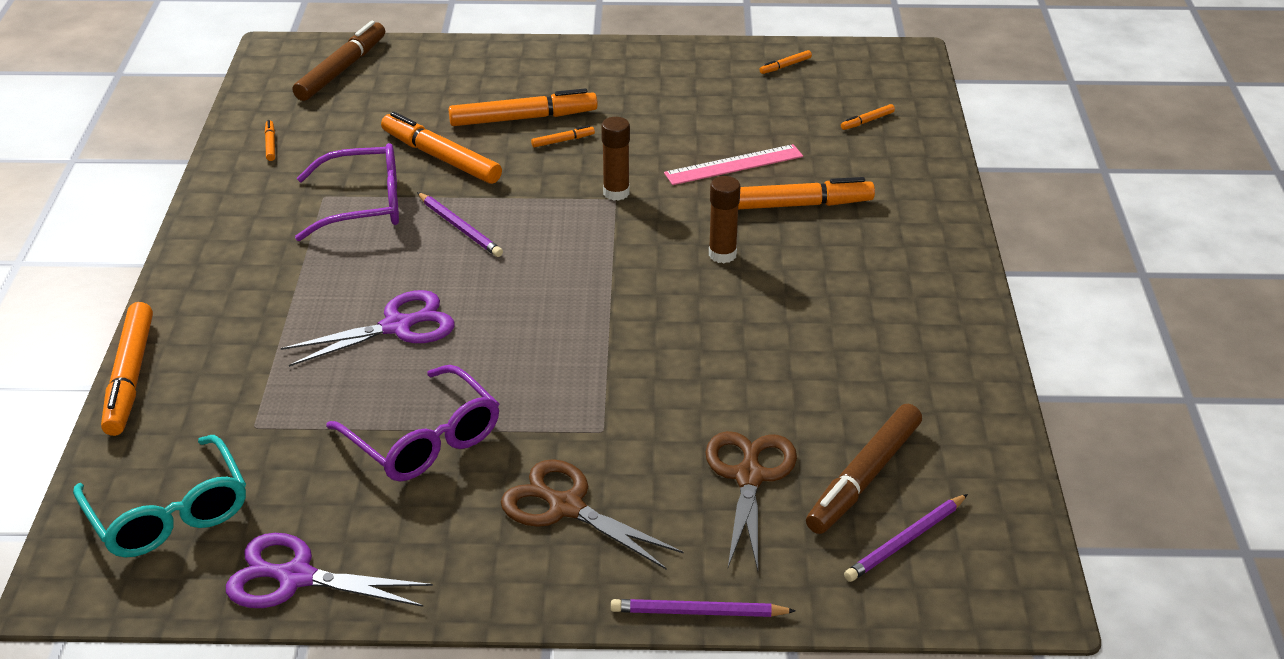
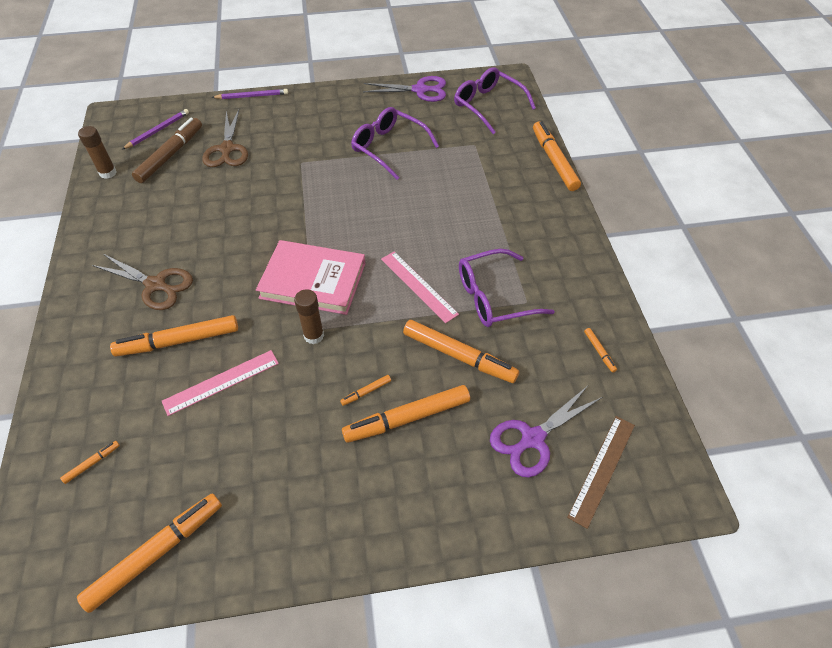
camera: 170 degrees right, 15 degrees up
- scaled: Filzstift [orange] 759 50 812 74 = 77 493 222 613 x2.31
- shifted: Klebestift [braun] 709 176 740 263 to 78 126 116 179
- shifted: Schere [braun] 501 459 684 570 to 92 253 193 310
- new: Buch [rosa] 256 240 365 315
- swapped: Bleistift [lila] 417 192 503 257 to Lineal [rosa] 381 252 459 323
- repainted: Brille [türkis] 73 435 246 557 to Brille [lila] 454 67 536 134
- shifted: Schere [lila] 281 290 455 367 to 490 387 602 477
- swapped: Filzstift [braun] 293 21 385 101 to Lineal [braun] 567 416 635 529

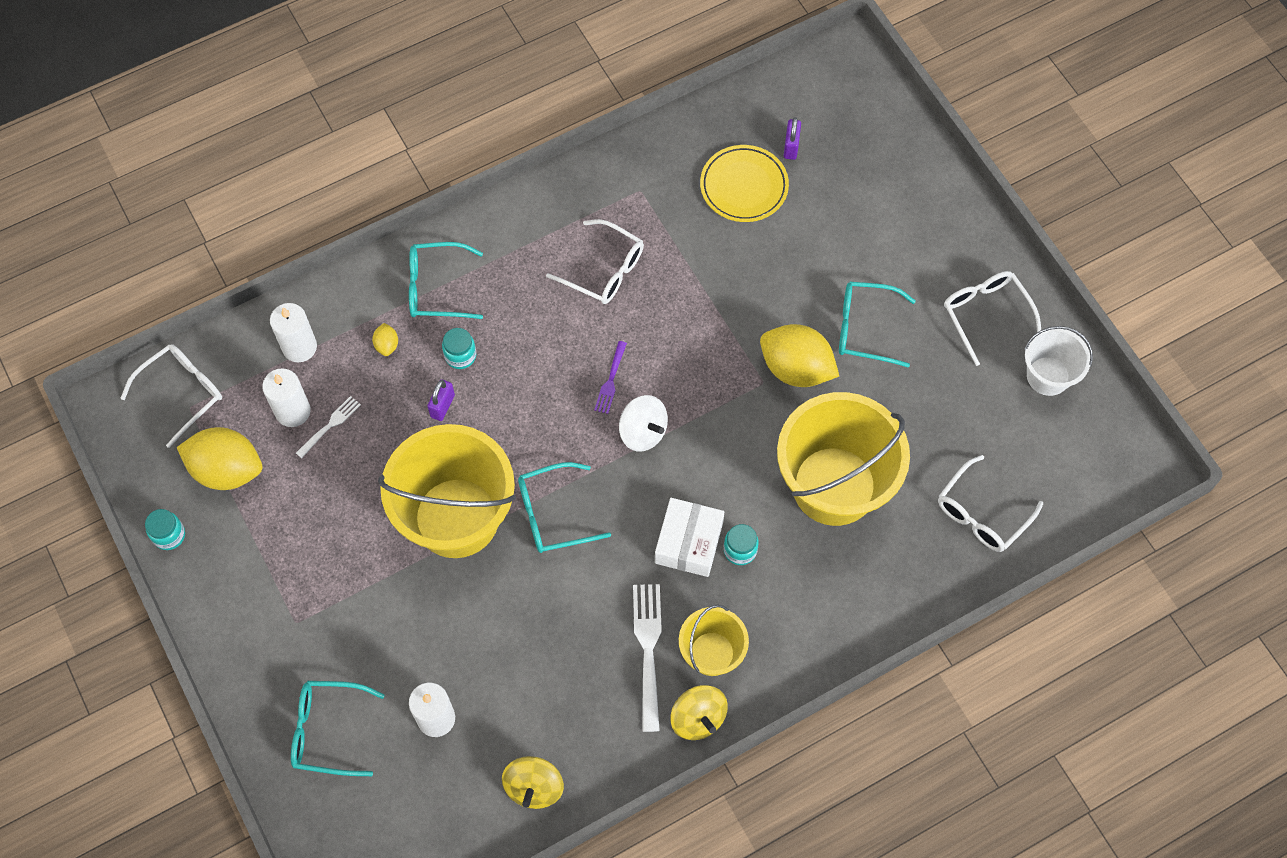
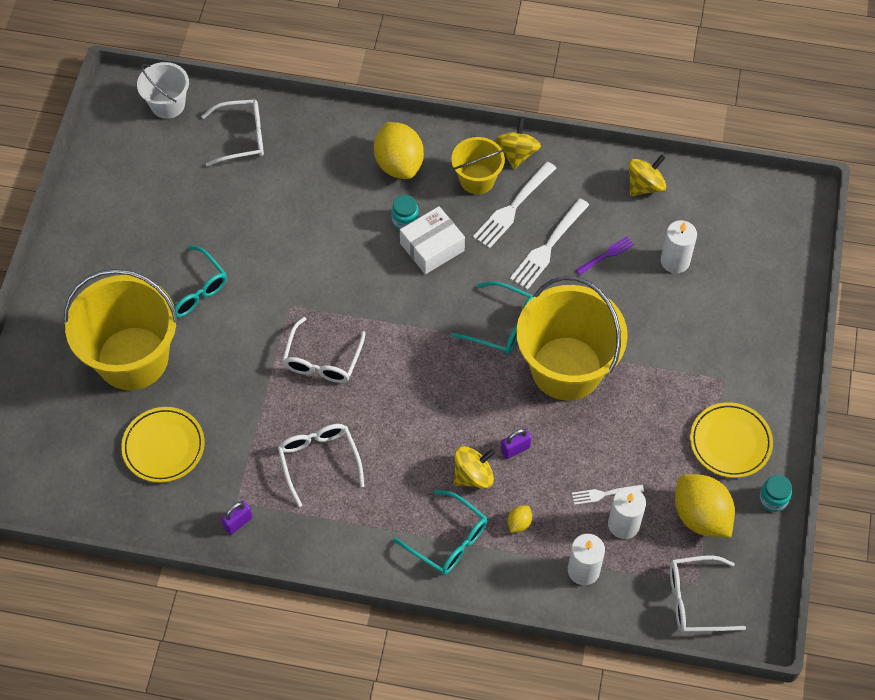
camera: 140 degrees left, 5 degrees down
- shifted: Eimer [gelb] 777 392 910 526 to 64 269 179 390
- shifted: Eimer [weiß] 1024 326 1093 396 to 137 62 189 119
- shifted: Vorhängeschloss [lila] 784 117 801 160 to 221 501 253 535
- shifted: Brille [weiß] 944 271 1041 366 to 282 317 366 383
- shifted: Zitrone [gelb] 760 324 839 387 to 374 122 424 179
- swapped: Einmachglas [türkis] 442 328 476 369 to Kreisel [gelb] 454 446 496 489
- new: Gabel [weiß] 510 198 589 290
- shifted: Gabel [lila] 594 341 627 414 to 576 236 634 275
- new: Teller [gelb] 690 402 773 478
- gone: Brille [türkis] 291 681 385 776
- gone: Kreisel [weiß] 619 395 668 452

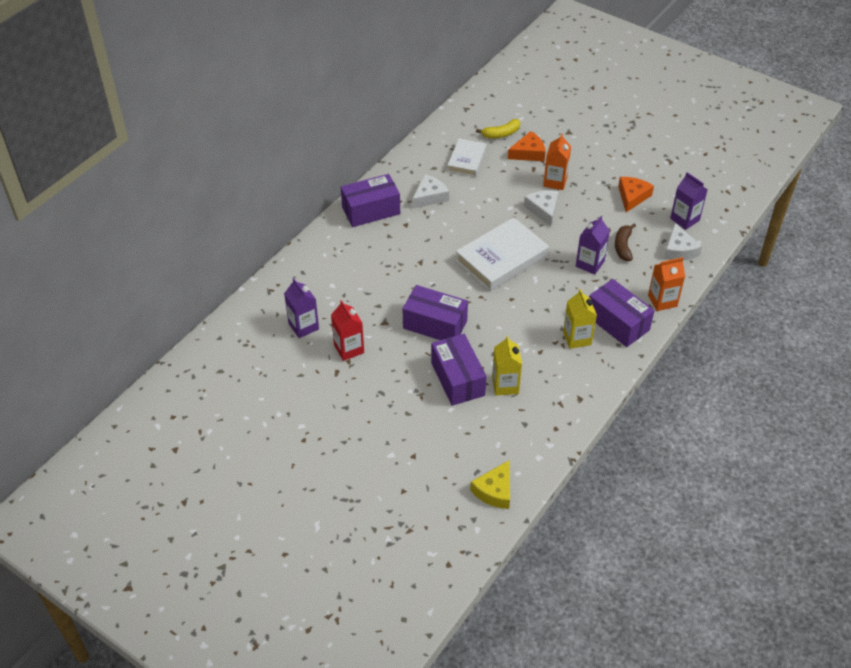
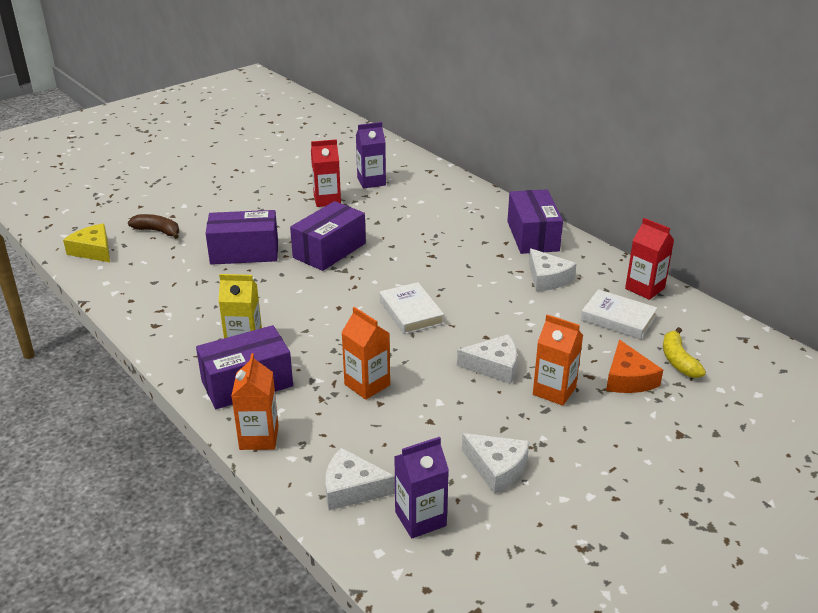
camera: 105 degrees right, 15 degrees down
- shifted: Banane [braun] 615 223 636 261 to 128 214 179 239
- repainted: Getränkekarton [lila] 576 216 610 275 to Getränkekarton [orange] 341 307 390 400
- scaled: Buch [weiß] 456 217 549 291 = 380 282 444 335 x0.60
- repainted: Käse [orange] 618 177 654 212 to Käse [weiß] 462 433 529 494
- new: Getränkekarton [rot] 625 218 674 300
- gone: Getränkekarton [gelb] 492 336 522 395

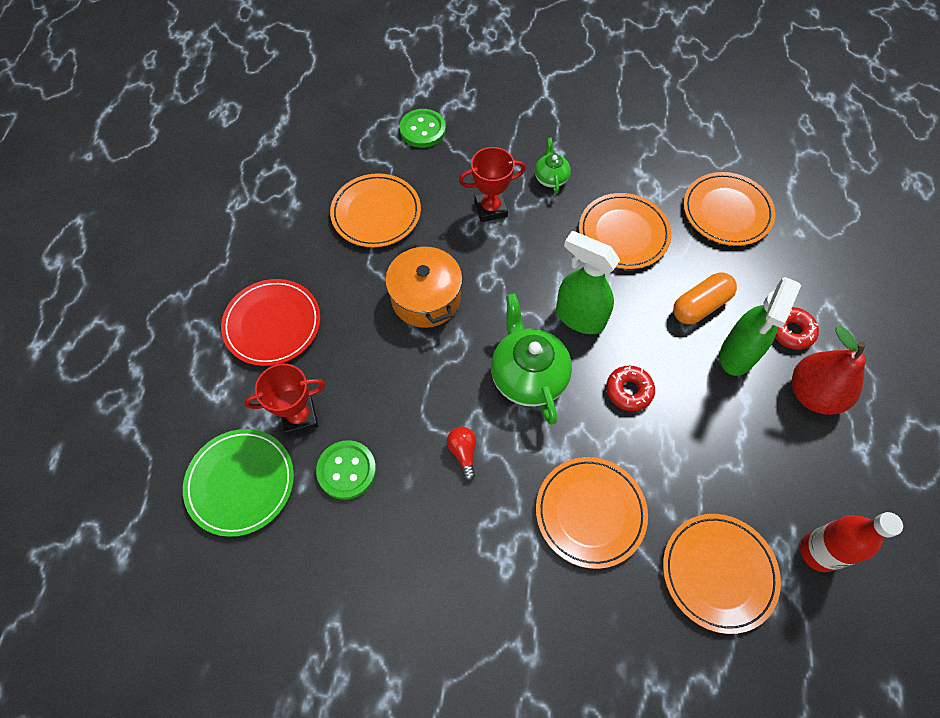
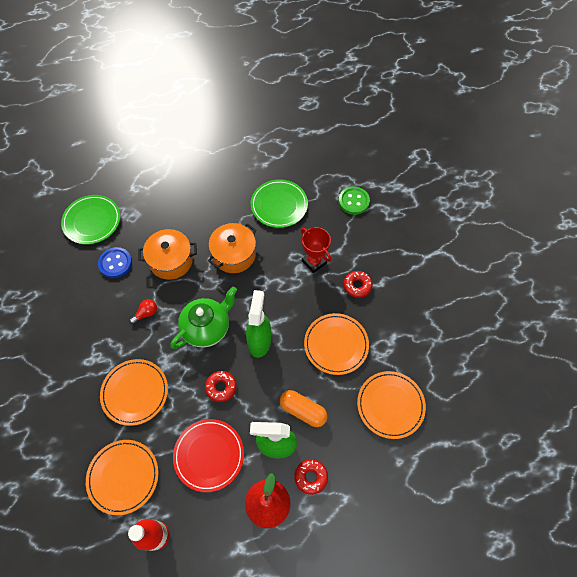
camera: 65 degrees right, 0 degrees up
- repainted: Knopf [grün] 316 440 376 500 to Knopf [blau] 98 247 132 278
- new: Kochtopf [orange] 138 229 197 280
- shifted: Teller [rot] 221 279 321 366 to 173 419 244 492
- repainted: Teller [orange] 330 173 421 247 to Teller [grün] 251 179 308 228
- swapped: Teekanne [grün] 535 138 571 194 to Donut [rot] 343 271 373 298
- gone: Pokal [rot] 244 364 326 436

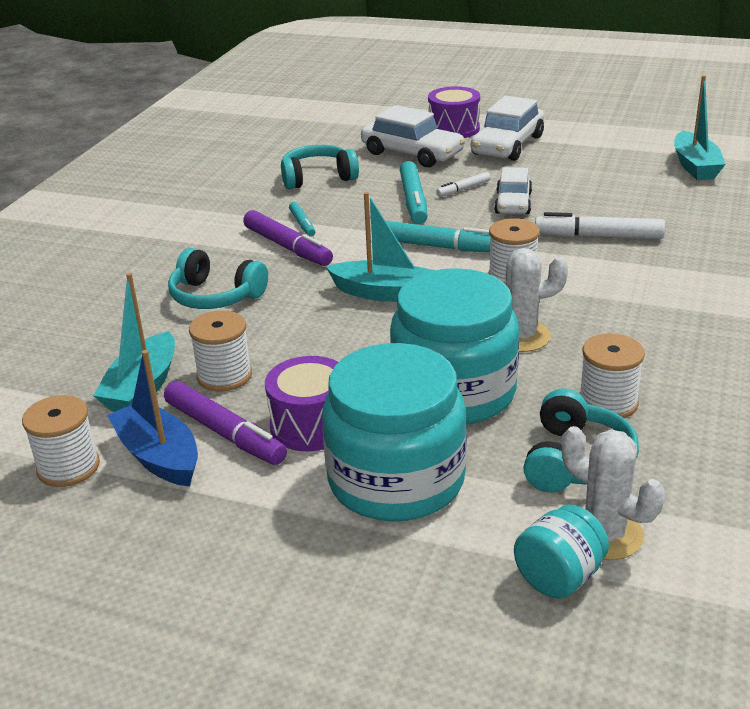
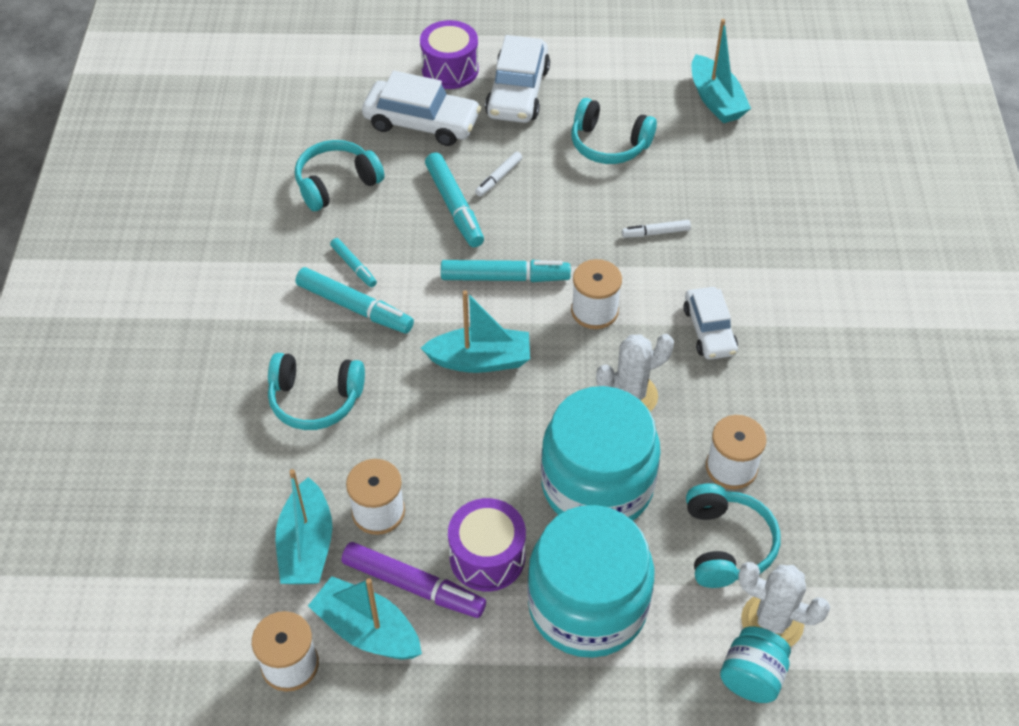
camera: 20 degrees left, 20 degrees up
- repainted: Filzstift [lila] 243 210 333 266 to Filzstift [türkis] 296 267 414 334
- repainted: Boot [blau] 107 350 198 487 to Boot [türkis] 308 576 422 659
- new: Kopfhörer [türkis] 571 98 657 164
- scaled: Filzstift [weiß] 535 212 665 239 = 622 220 691 238 x0.55
- shifted: Auto [weiß] 494 167 532 214 to 683 287 738 360

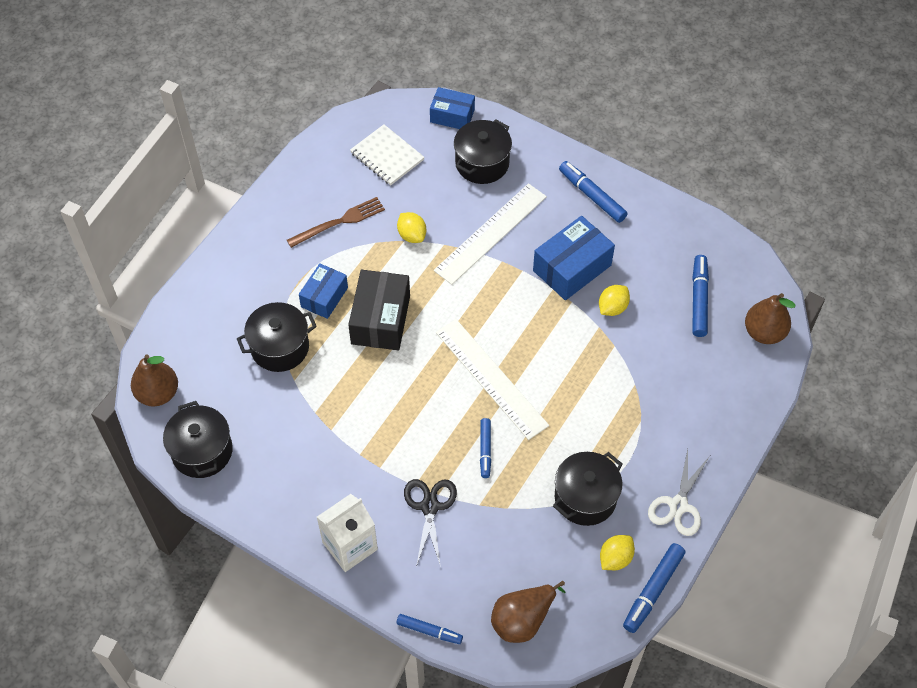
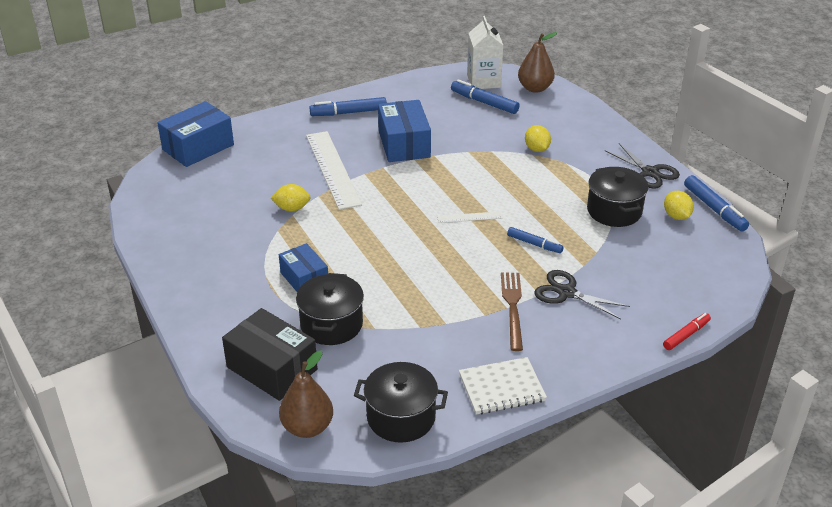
camera: 60 degrees left, 20 degrees down
- scaled: Schachtel [blau] 430 87 475 129 = 157 101 234 167 x1.56
- shifted: Schachtel [schwarz] 348 270 410 350 to 222 308 318 401
- scaled: Lineal [weiß] 436 319 549 440 = 437 211 502 223 x0.45
- shifted: Notizbuch [weiß] 350 125 425 185 to 459 357 547 415
- shifted: Getränkekarton [weiß] 317 494 378 572 to 467 16 504 89
- shifted: Gabel [braun] 287 197 385 248 to 501 273 523 351
- shifted: Zitrone [gelb] 599 285 630 316 to 525 125 551 152
- repainted: Schere [weiß] 648 449 710 536 to Schere [schwarz] 605 143 680 189
- repainted: Filzstift [blau] 396 614 463 644 to Filzstift [rot] 663 313 711 350
- gone: Kochtopf [schwarz] 454 119 512 184
- gone: Birne [braun] 491 581 566 643

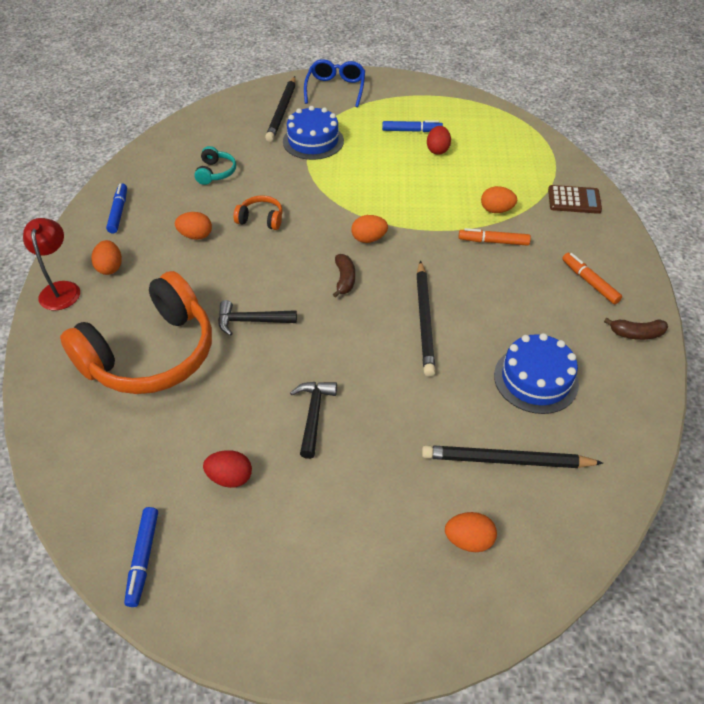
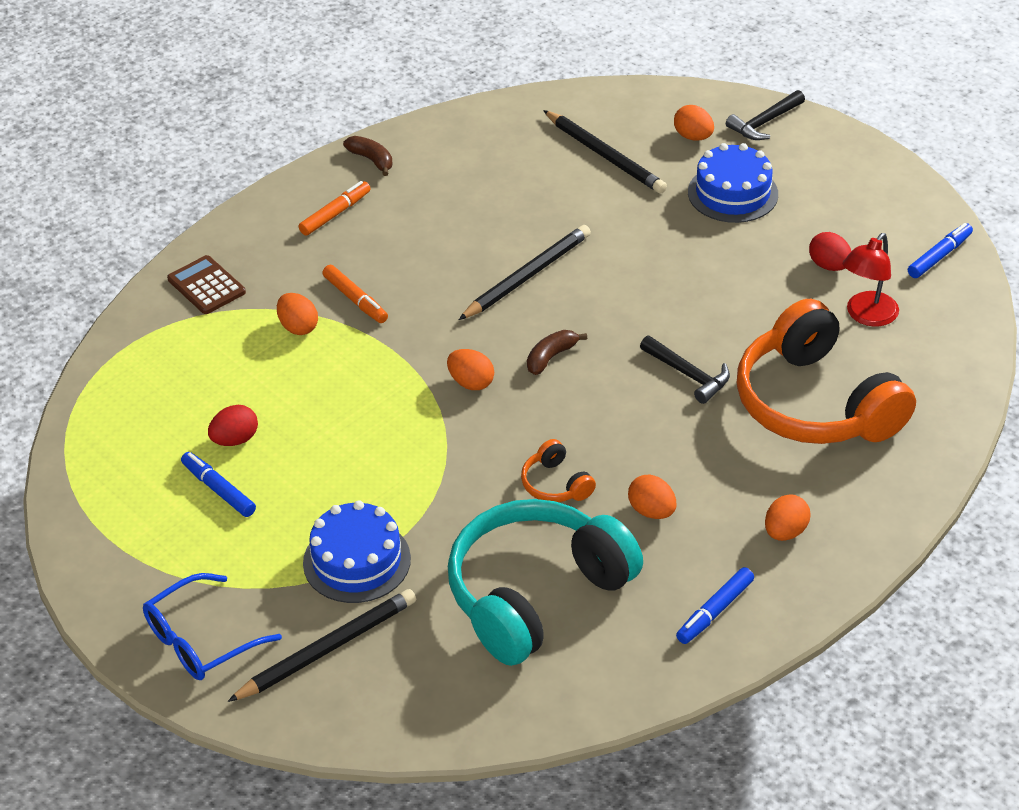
camera: 135 degrees left, 5 degrees down
- rotated: Filzstift [orange] 562 253 622 304 = 299 181 371 236 150 degrees counterclockwise
- scaled: Kopfhörer [türkis] 194 146 236 185 = 448 499 643 666 x2.42
- shifted: Kuchen [blau] 494 333 579 414 to 688 143 778 223
- shifted: Hammer [schwarz] 290 382 337 459 to 726 90 805 140
- rotated: Kopfhörer [orange] 60 271 212 394 = 737 299 916 444 120 degrees counterclockwise
- shifted: Lampe [rot] 23 218 80 310 to 843 233 899 327

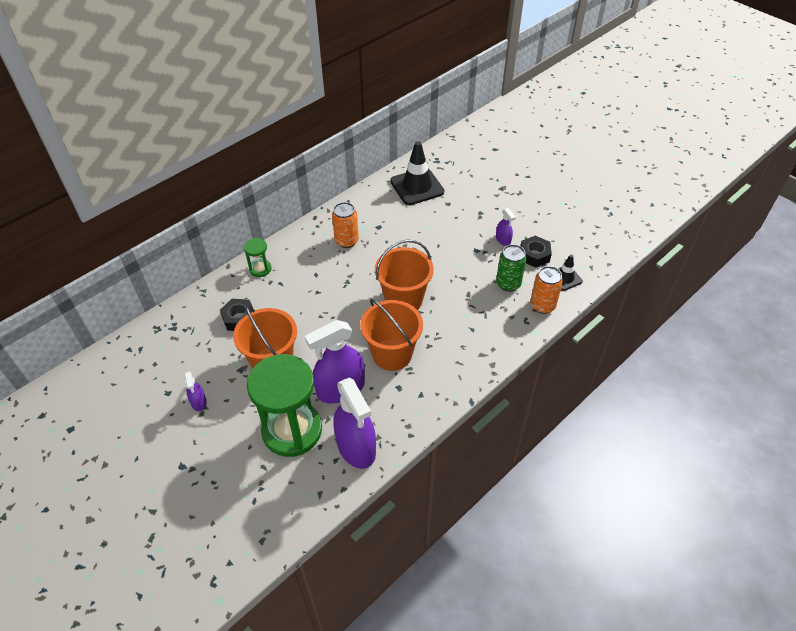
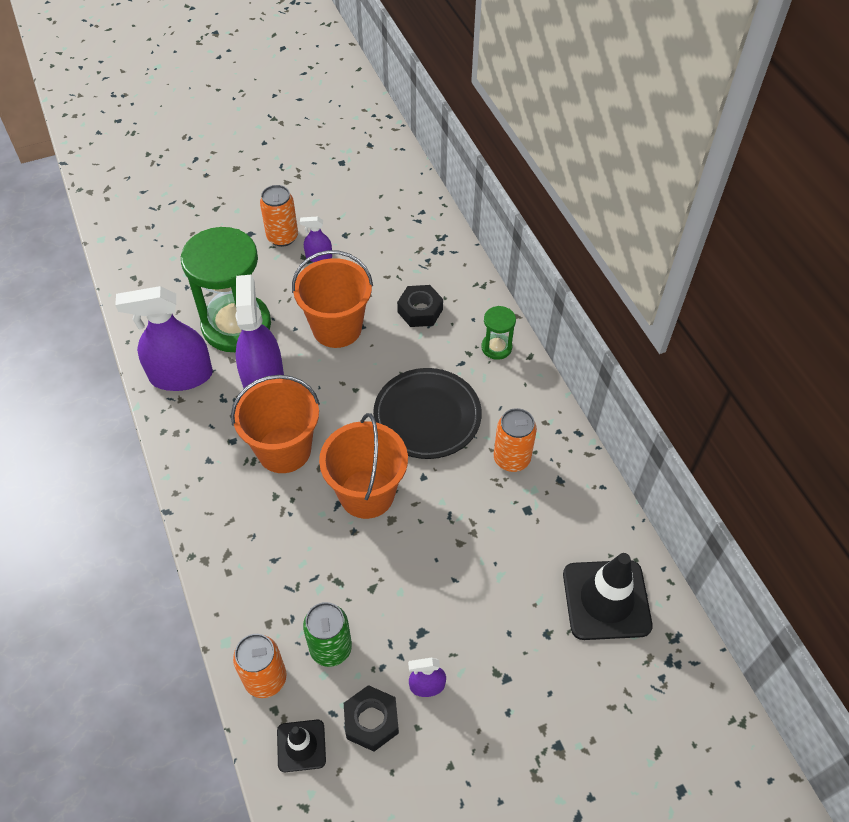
camera: 110 degrees right, 5 degrees up
- new: Dose [orange] 260 185 298 247
- new: Teller [schwarz] 373 368 482 459

